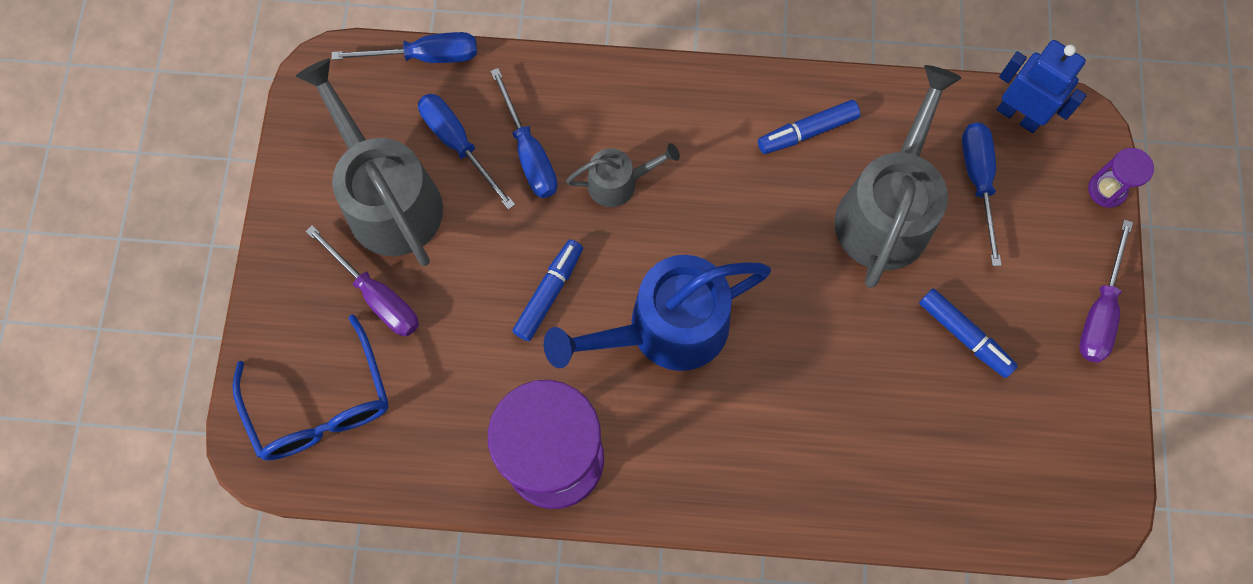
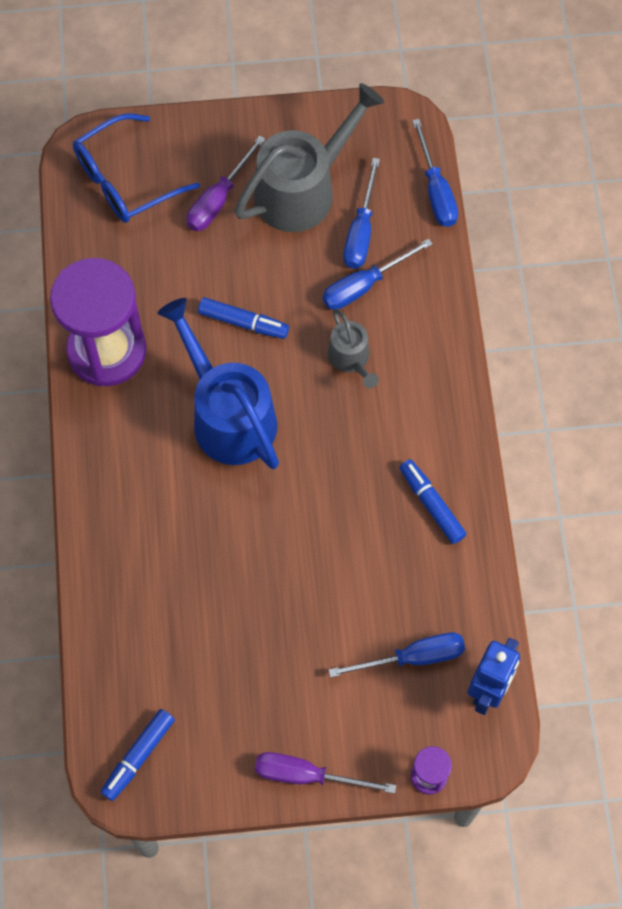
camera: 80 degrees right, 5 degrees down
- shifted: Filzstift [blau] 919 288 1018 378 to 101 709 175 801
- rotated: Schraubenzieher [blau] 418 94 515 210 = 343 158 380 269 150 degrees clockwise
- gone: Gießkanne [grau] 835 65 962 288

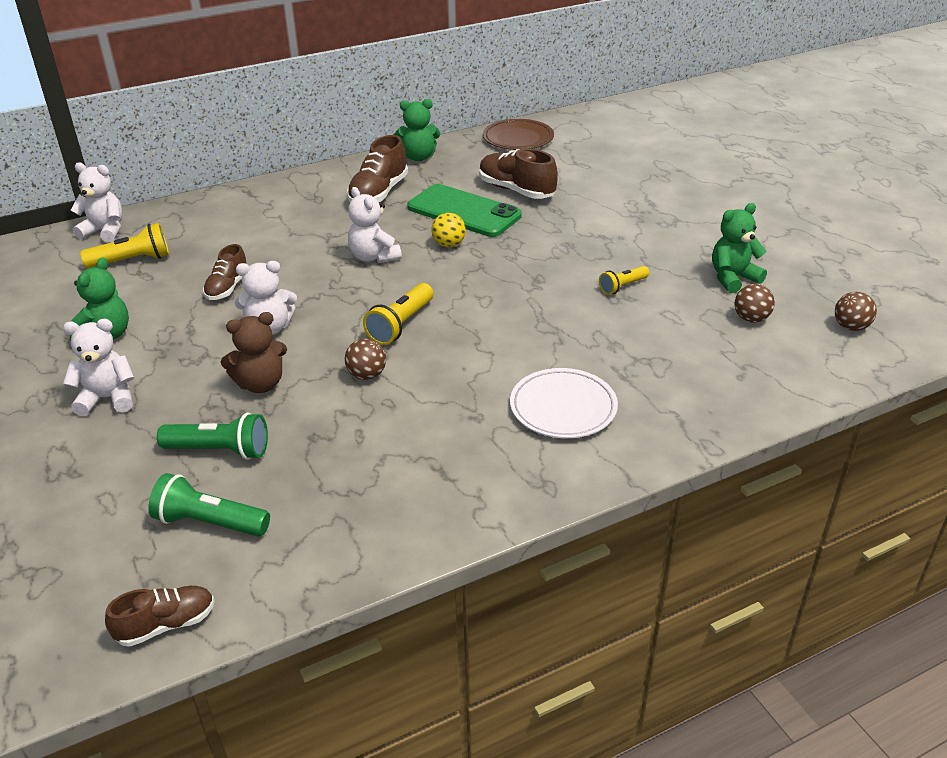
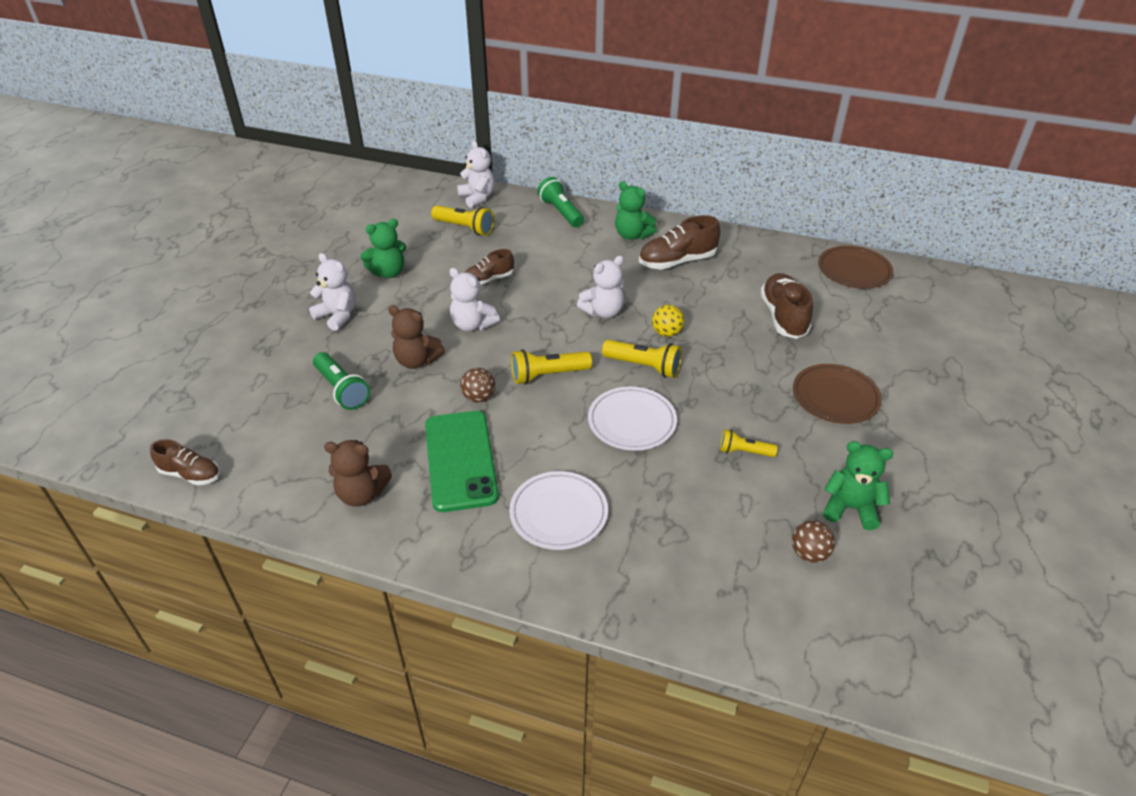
camera: 45 degrees right, 5 degrees up
- new: Teddybär [braun] 324 440 392 507
- shifted: Handy [grün] 407 184 522 237 to 425 411 499 512
- shifted: Taschenlampe [grün] 148 473 270 536 to 537 177 584 227
- rotated: Teddybär [weiß] 348 187 402 263 = 577 256 624 318 135 degrees counterclockwise
- new: Teller [weiß] 588 387 677 451
- new: Taschenlampe [gelb] 602 340 682 378
- shifted: Teddybär [grün] 394 99 440 161 to 615 181 657 240
- new: Teller [braun] 793 364 882 424
- gone: Ball [braun] 835 292 877 331

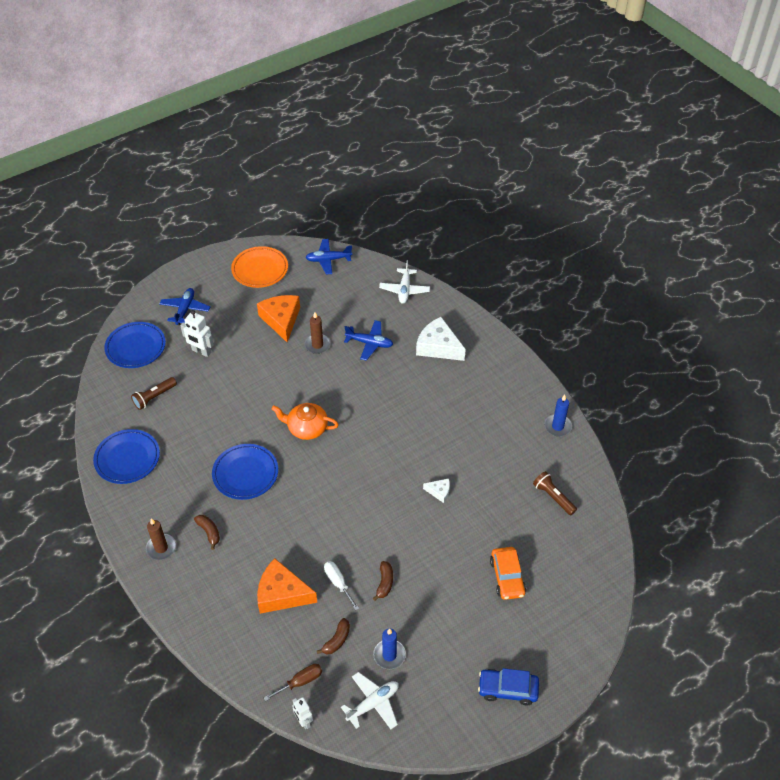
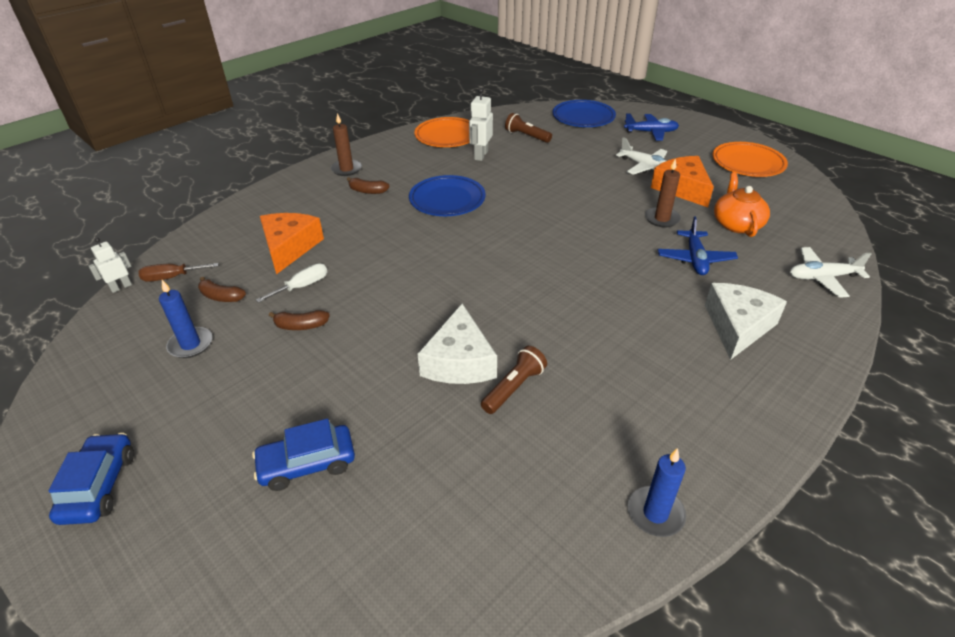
camera: 80 degrees right, 10 degrees down
- rotated: Schraubenzieher [braun] 264 664 322 701 = 139 263 219 282 120 degrees clockwise
- repainted: Auto [orange] 490 547 526 600 to Auto [blau] 252 419 355 491
- rotated: Banane [braun] 194 515 220 550 = 347 177 390 194 60 degrees clockwise
- repainted: Teller [blau] 93 429 160 484 to Teller [orange] 415 117 469 147
- scaled: Käse [weiß] 423 478 450 503 = 418 303 497 384 x2.05
- shifted: Roboter [weiß] 180 310 214 357 to 469 88 493 161
- shifted: Taschenlampe [braun] 533 471 577 515 to 481 346 547 414
- shifted: Flugzeug [weiß] 341 672 399 729 to 616 137 667 175
- rotated: Käse [orange] 257 295 300 342 = 651 156 714 207 90 degrees counterclockwise
- shifted: Teekanne [orange] 271 403 339 440 to 714 172 770 237
- gone: Flugzeug [blau] 305 239 352 275

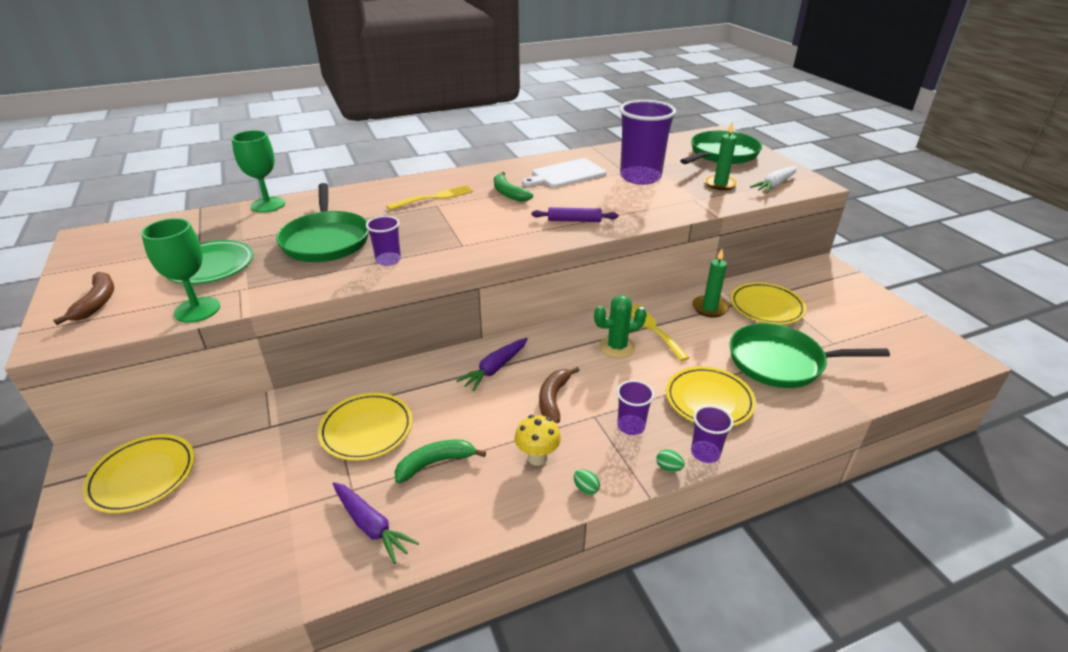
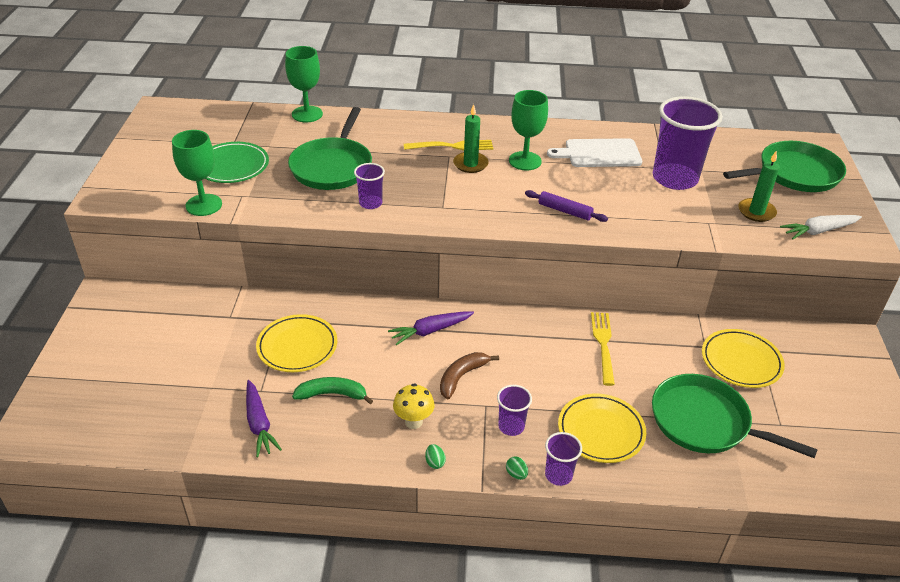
camera: 25 degrees right, 5 degrees up
- shifted: Kerze [grün] 692 249 729 318 to 453 104 489 173
- swapped: Banane [grün] 494 172 533 202 to Kelch [grün] 509 90 548 170
- gone: Banane [braun] 53 272 114 325
- gone: Teller [gelb] 82 434 195 514
- gone: Kaktus [grün] 594 295 647 358

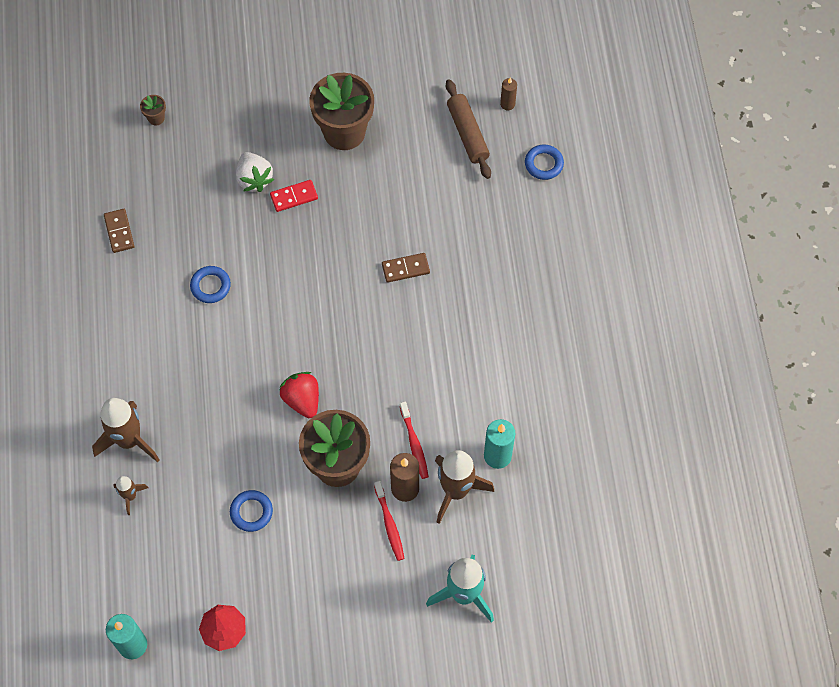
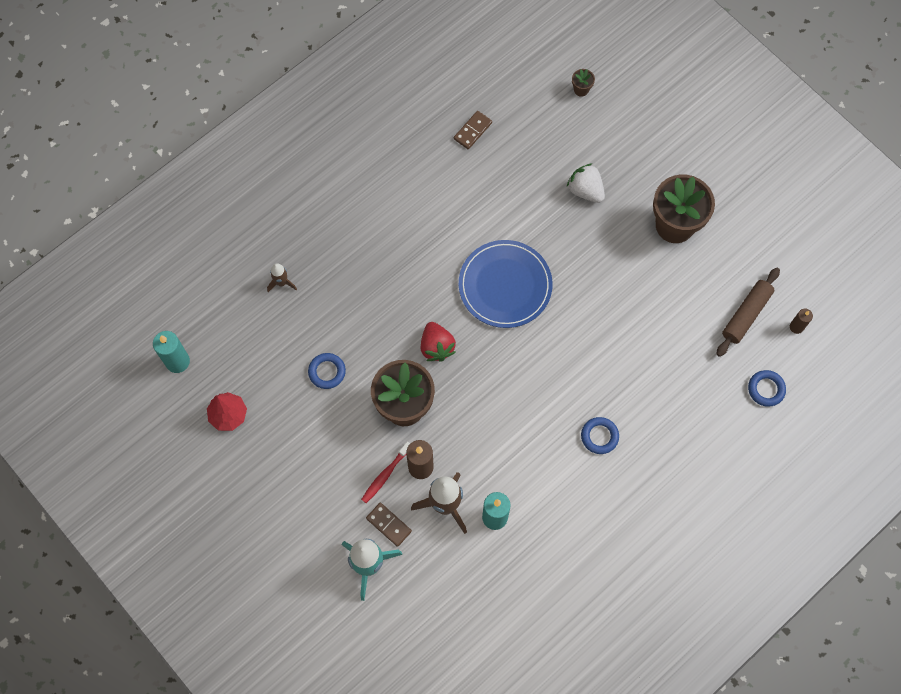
camera: 55 degrees right, 5 degrees up
- shifted: Dominostein [braun] 382 253 430 283 to 366 503 412 547
- rotated: Erdbeere [rot] 279 372 319 418 = 421 322 456 362 135 degrees clockwise
- new: Teller [blau] 459 240 553 328
- rotated: Erdbeere [weiß] 236 152 274 192 = 567 163 605 203 105 degrees clockwise
- shifted: Ring [blau] 190 266 231 303 to 581 417 619 454
- gone: Rakete [braun] 92 398 160 462
- gone: Dominostein [rot] 270 180 318 212
- gone: Zahnbürste [rot] 400 402 429 479

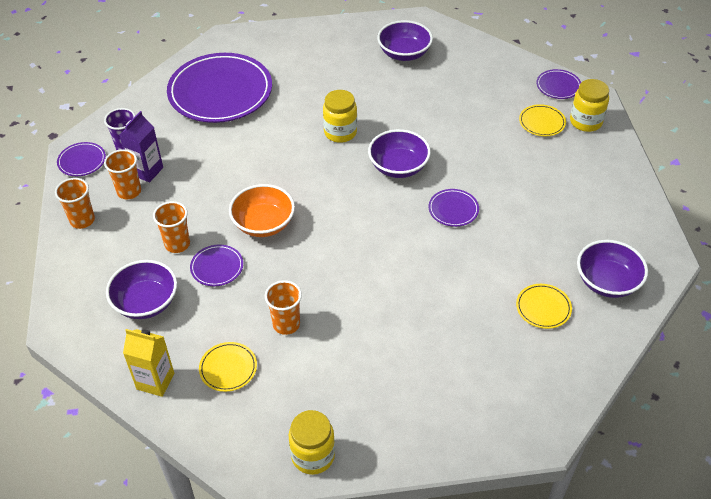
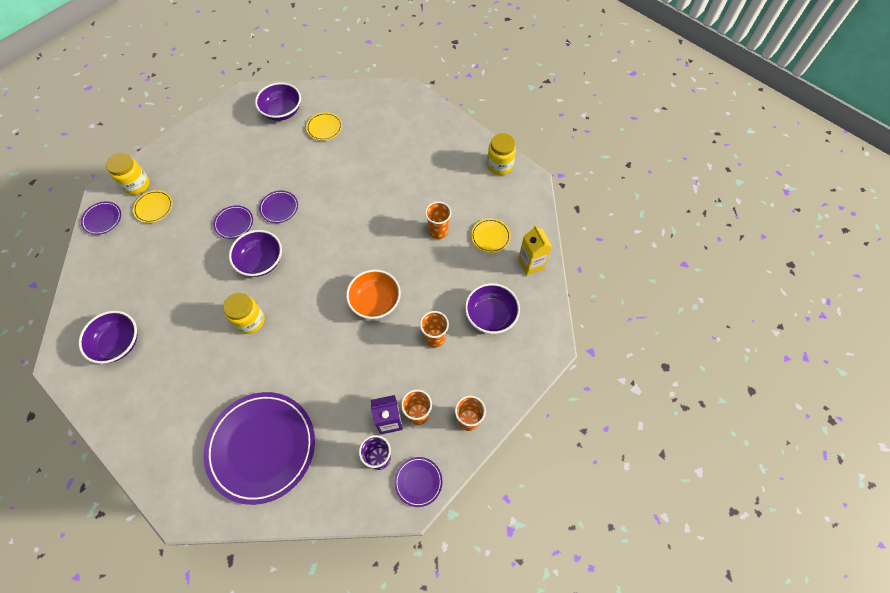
camera: 130 degrees left, 15 degrees up
- shifted: Teller [lila] 190 244 243 286 to 213 205 253 239

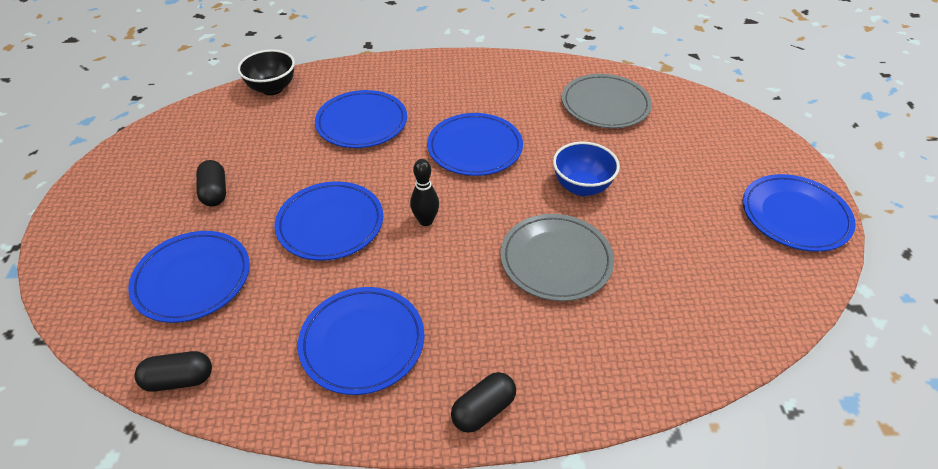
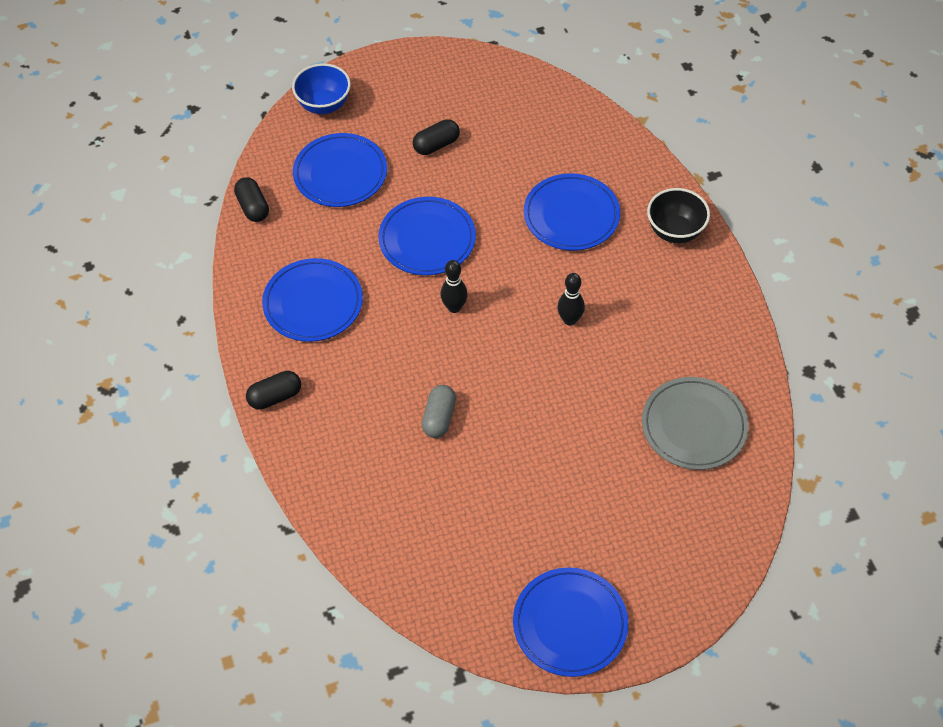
camera: 75 degrees right, 10 degrees up
- rotated: Kapsel [schwarz] 451 372 516 433 = 246 371 301 410 60 degrees counterclockwise
- shifted: Schüssel [blau] 553 142 620 196 to 292 63 351 114
- swapped: Teller [grau] 500 214 614 301 to Kapsel [grau] 422 385 456 438
- swapped: Teller [blau] 427 113 523 176 to Bowlingkegel [schwarz] 557 273 585 326
- shifted: Schüssel [schwarz] 237 49 295 95 to 647 188 710 243

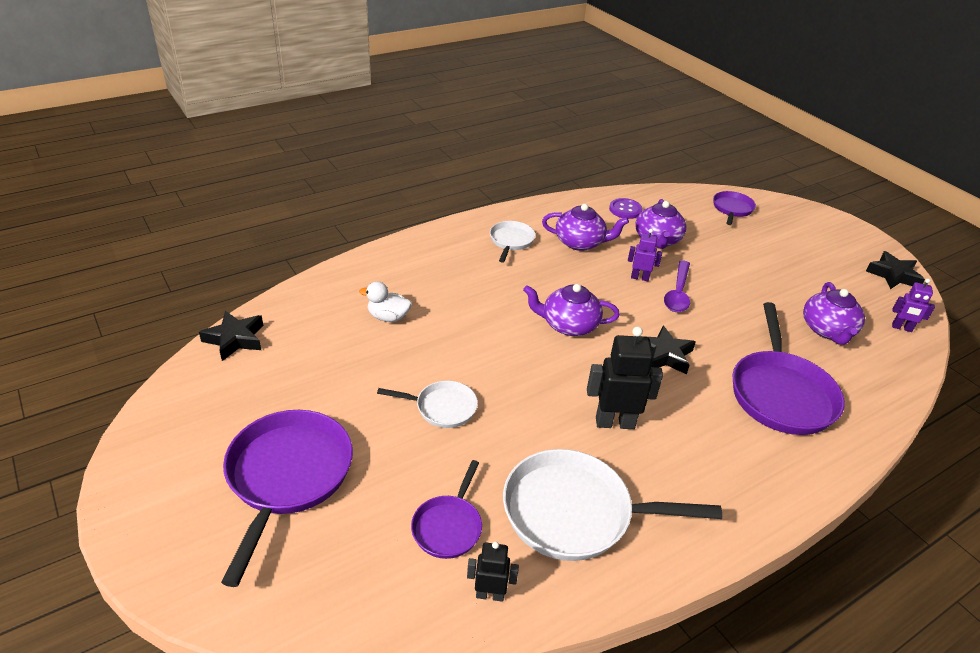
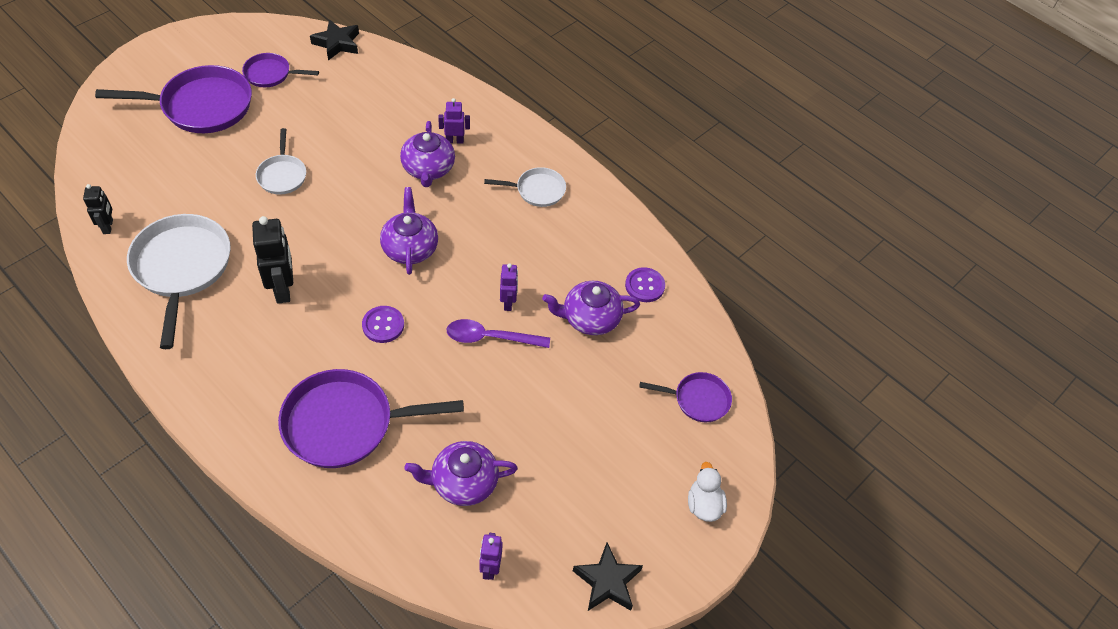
camera: 75 degrees right, 15 degrees up
- shifted: Pfanne [lila] 411 460 482 559 to 242 53 319 87
- swapped: Stern [schwarz] 640 325 696 375 to Knopf [lila] 362 306 404 343
- shifted: Teekanne [lila] 542 204 629 251 to 400 121 455 187
- new: Roboter [lila] 438 98 470 144
- shifted: Ente [weiß] 359 281 412 322 to 688 462 727 522

